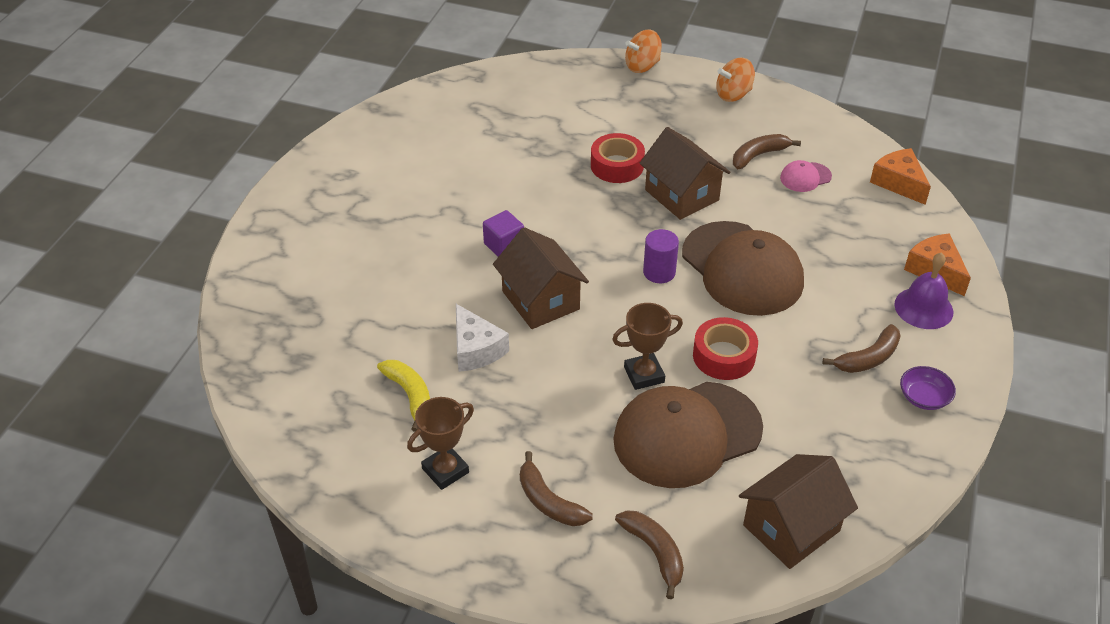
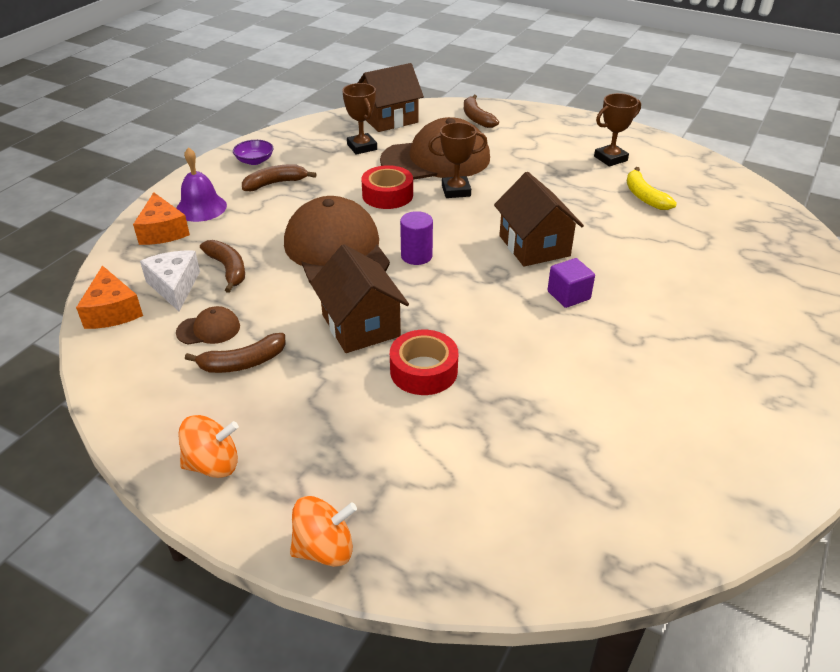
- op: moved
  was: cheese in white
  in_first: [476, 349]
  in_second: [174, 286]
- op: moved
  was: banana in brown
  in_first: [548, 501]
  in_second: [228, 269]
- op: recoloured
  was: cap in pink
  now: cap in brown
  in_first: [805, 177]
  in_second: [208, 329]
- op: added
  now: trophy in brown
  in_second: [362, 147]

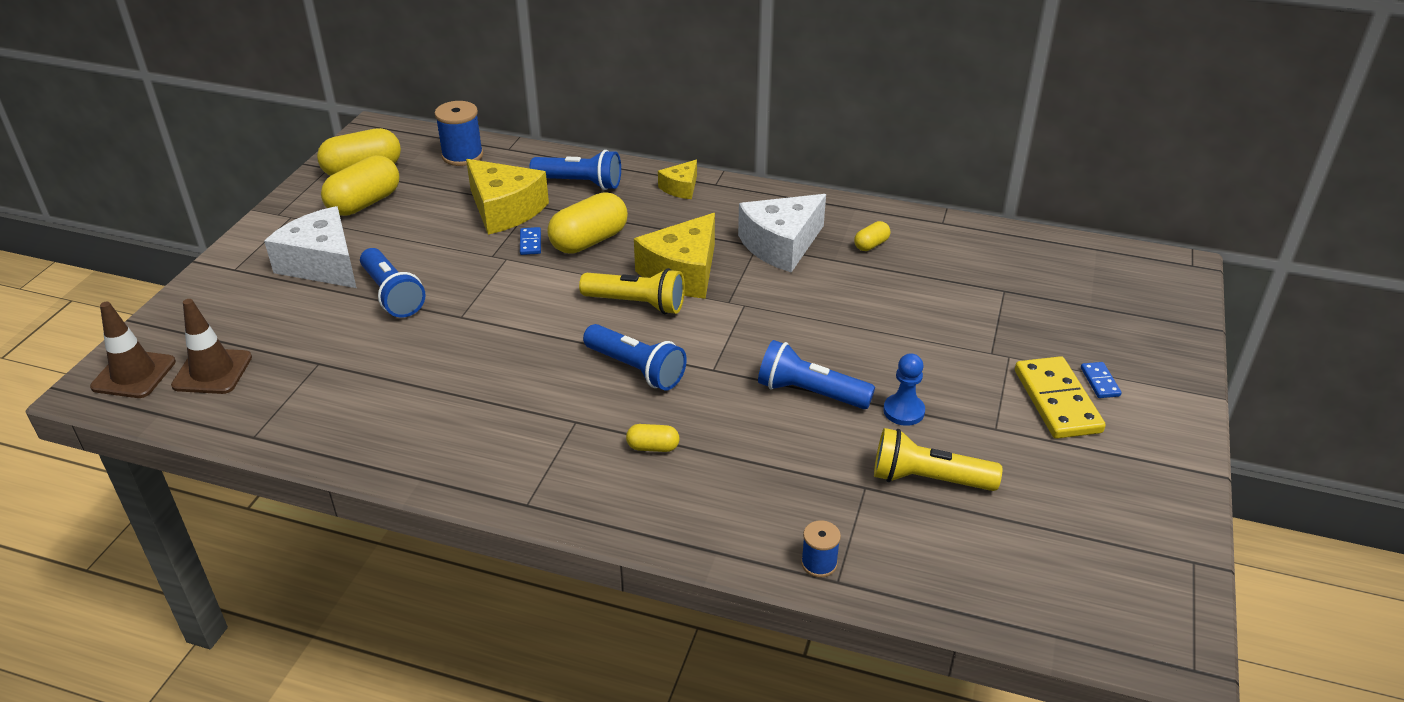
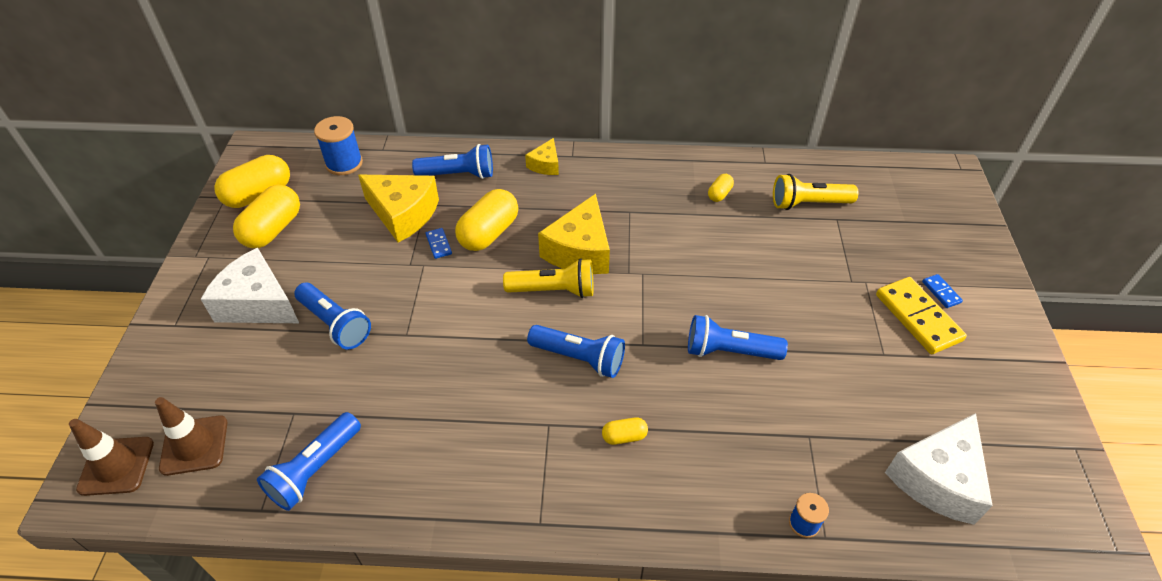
- op: moved
  was: cheese in white
  in_first: [781, 245]
  in_second: [937, 479]
- op: moved
  was: flashlight in yellow
  in_first: [928, 479]
  in_second: [808, 203]
- op: removed
  was: pawn in blue
  in_first: [903, 411]
- op: added
  now: flashlight in blue
  in_second: [315, 469]

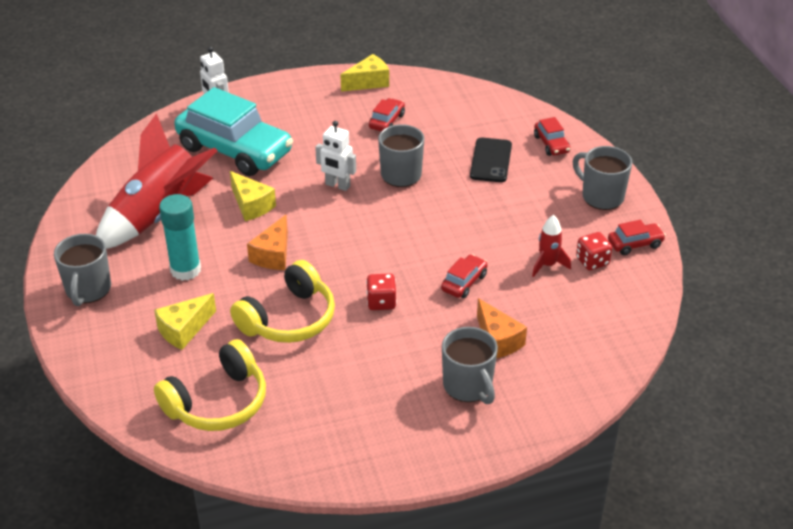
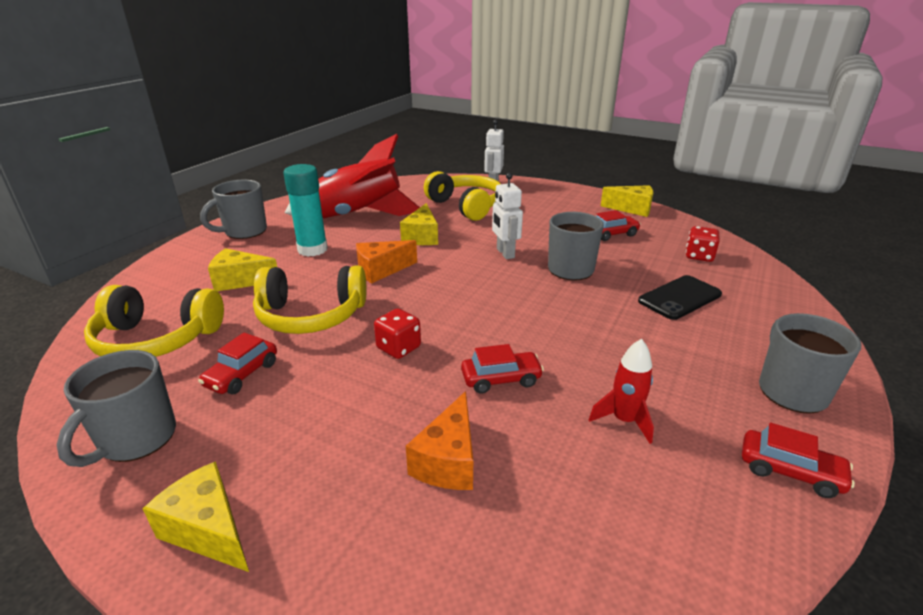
- op: replaced
  was: car in turquoise
  now: headphones in yellow
  in_first: [234, 150]
  in_second: [466, 206]
- op: moved
  was: mug in grey
  in_first: [468, 386]
  in_second: [136, 439]
- op: moved
  was: car in red
  in_first: [551, 144]
  in_second: [242, 374]
- op: moved
  was: dice in red
  in_first: [592, 261]
  in_second: [699, 256]
- op: added
  now: cheese in yellow
  in_second: [208, 530]

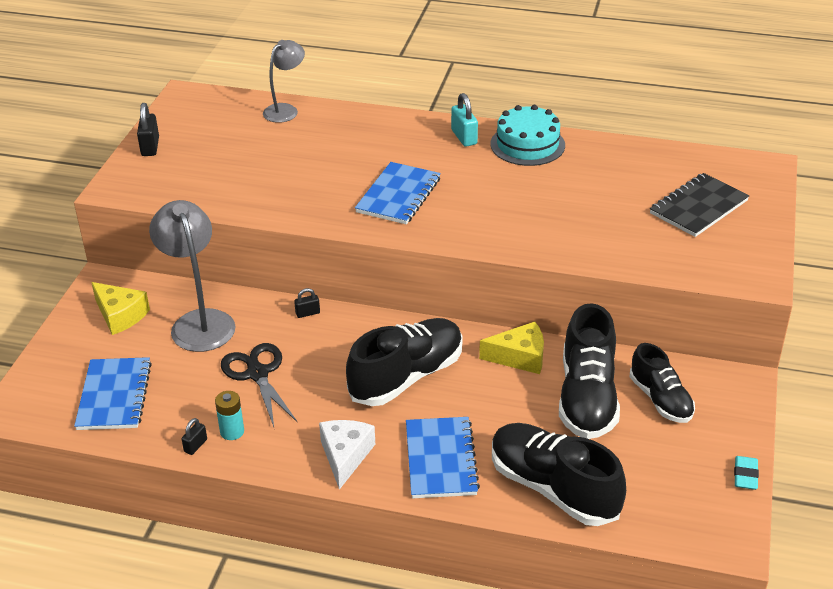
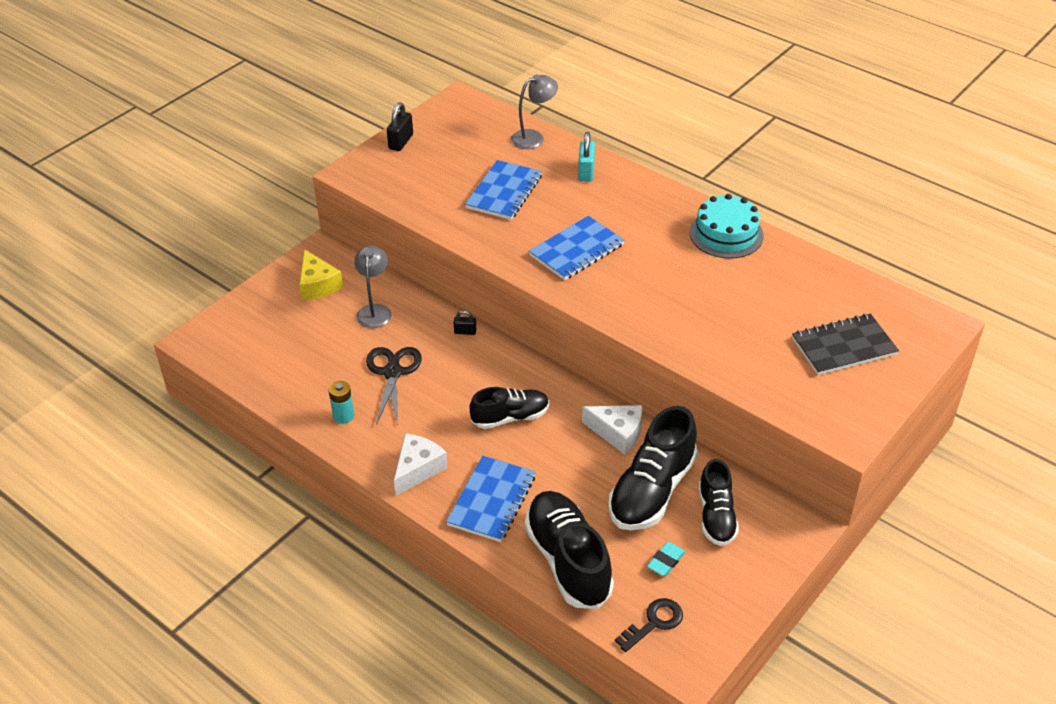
- op: moved
  was: notebook in blue
  in_first: [114, 396]
  in_second: [504, 192]
- op: resized
  was: lamp in grey
  in_first: [199, 322]
  in_second: [375, 311]
  ratio: 0.62
- op: removed
  was: padlock in black
  in_first: [195, 445]
- op: resized
  was: shoe in black
  in_first: [406, 377]
  in_second: [510, 417]
  ratio: 0.63
- op: moved
  was: padlock in turquoise
  in_first: [464, 137]
  in_second: [586, 172]
- op: recoloured
  was: cheese in yellow
  now: cheese in white
  in_first: [519, 357]
  in_second: [617, 433]
- op: moved
  was: eraser in turquoise
  in_first: [745, 475]
  in_second: [666, 561]
- op: added
  now: key in black
  in_second: [654, 623]

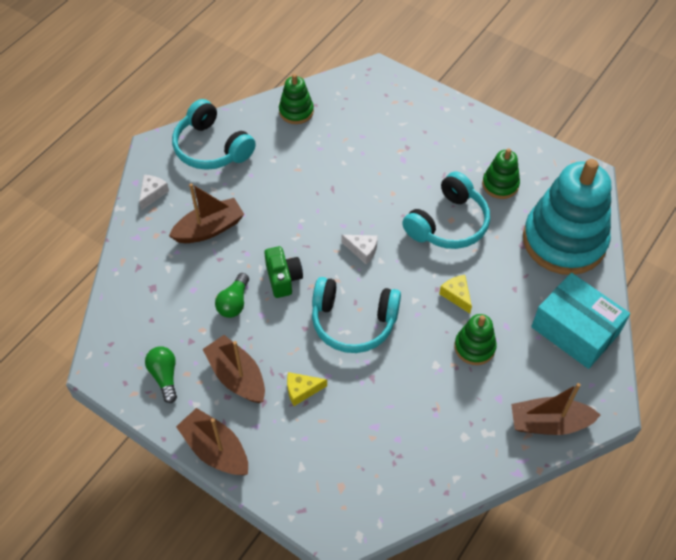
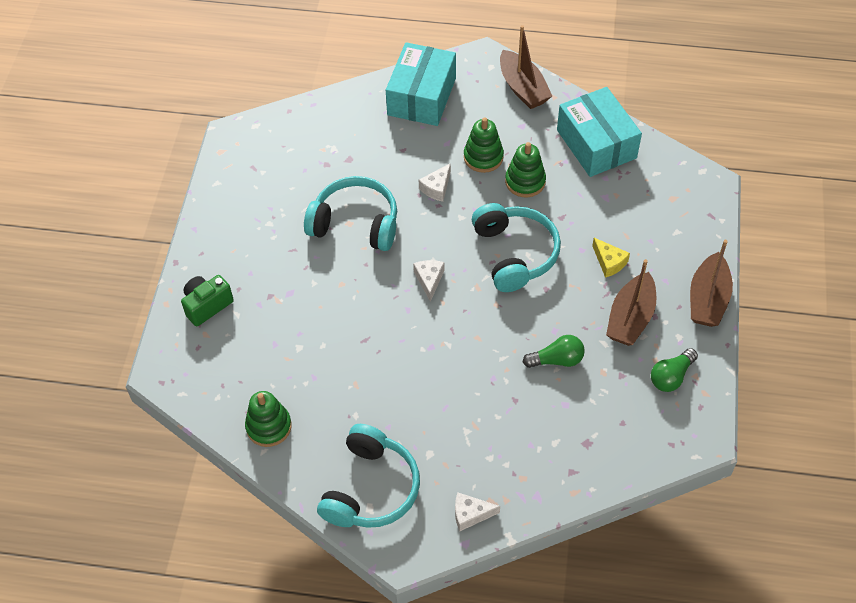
- op: removed
  was: boat in brown
  in_first: [209, 229]
- op: moved
  was: camera in green
  in_first: [283, 278]
  in_second: [207, 305]
- op: recoloured
  was: cheese in yellow
  now: cheese in white
  in_first: [456, 295]
  in_second: [436, 188]
- op: moved
  was: stacking toy in green
  in_first: [500, 184]
  in_second: [525, 181]
- op: removed
  was: stacking toy in turquoise
  in_first: [564, 241]
- op: added
  now: box in turquoise
  in_second: [596, 144]

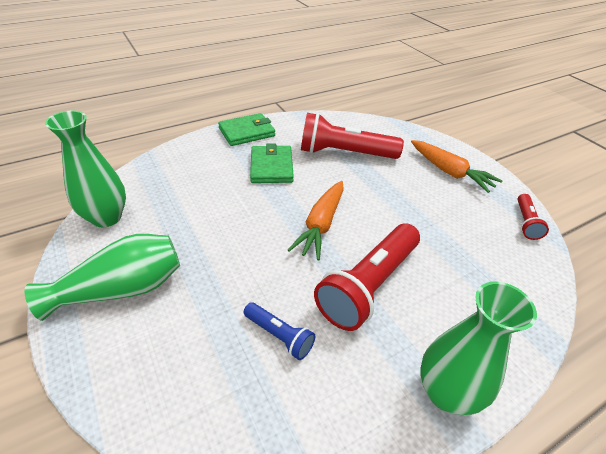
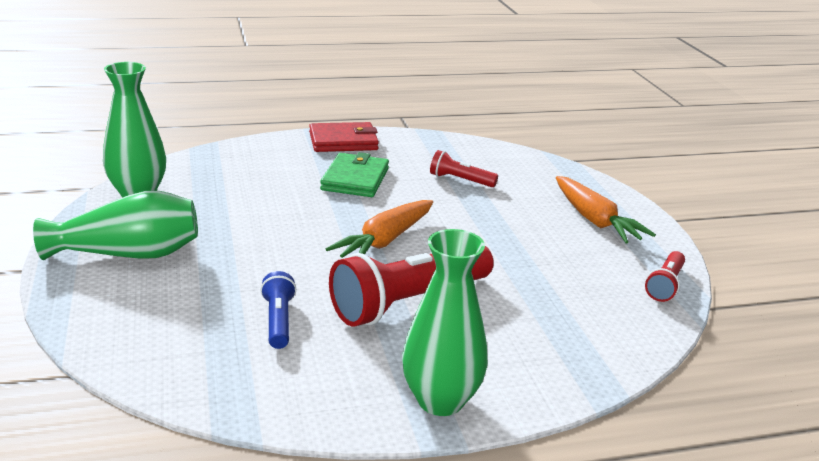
- op: recoloured
  was: wallet in green
  now: wallet in red
  in_first: [247, 132]
  in_second: [343, 141]
- op: turned
  was: flashlight in blue
  in_first: [279, 336]
  in_second: [278, 321]
  clockwise: -150
- op: resized
  was: flashlight in red
  in_first: [344, 153]
  in_second: [460, 180]
  ratio: 0.5

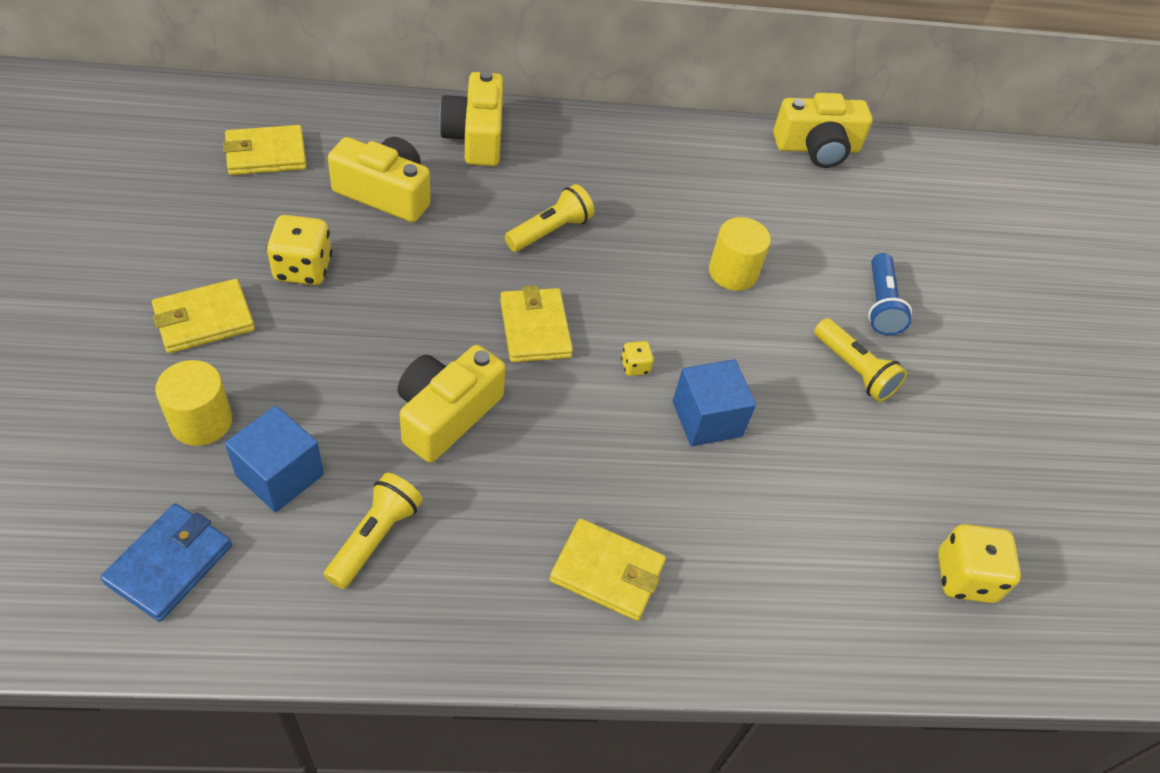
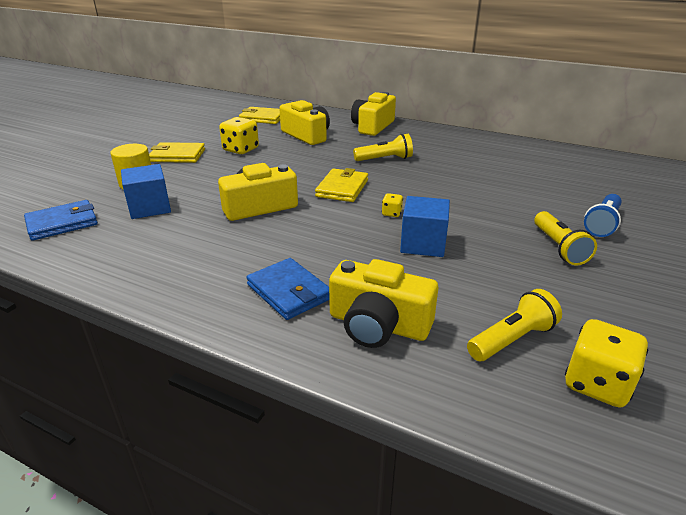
- op: moved
  was: flashlight in yellow
  in_first: [374, 537]
  in_second: [511, 339]
- op: recoloured
  was: wallet in yellow
  now: wallet in blue
  in_first: [607, 572]
  in_second: [289, 292]
- op: removed
  was: cylinder in yellow
  in_first: [733, 272]
- op: moved
  was: camera in yellow
  in_first: [817, 148]
  in_second: [378, 325]

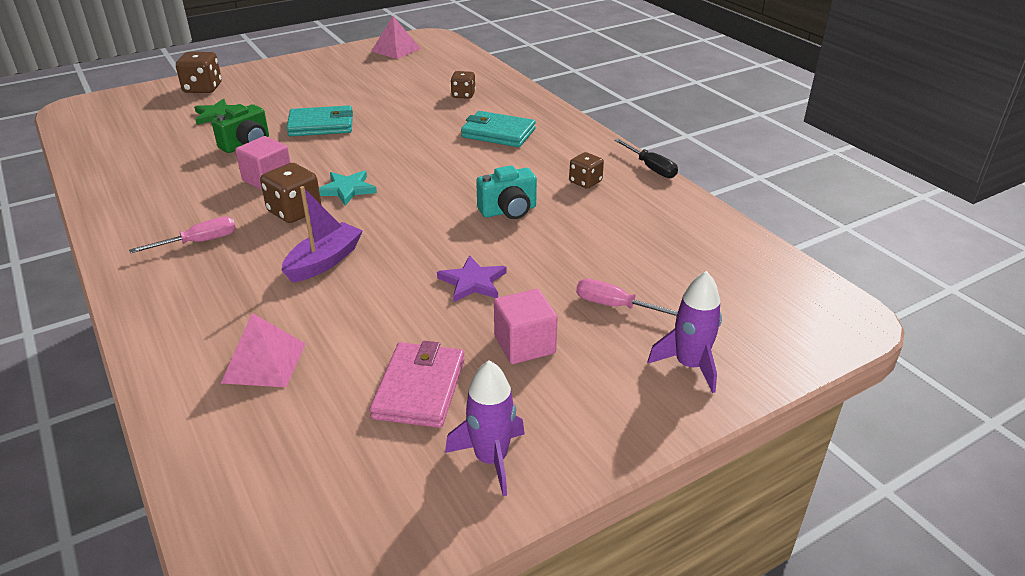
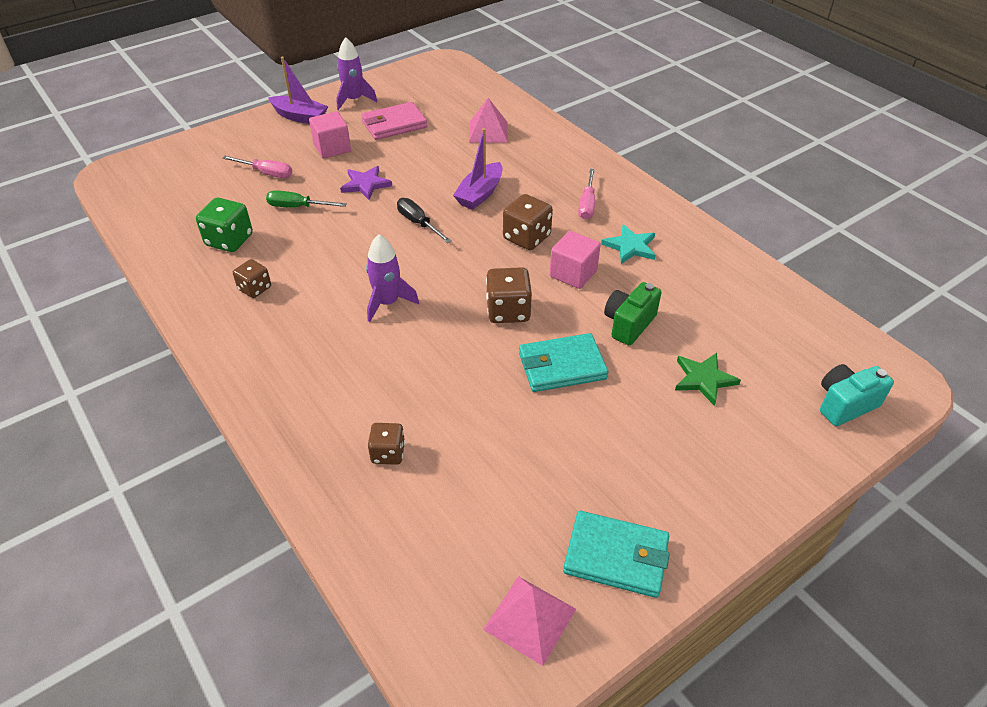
- op: turned
  was: screwdriver in pink
  in_first: [199, 242]
  in_second: [587, 204]
  clockwise: -45
- op: moved
  was: dice in brown
  in_first: [203, 88]
  in_second: [508, 311]
- op: moved
  was: star in turquoise
  in_first: [347, 189]
  in_second: [630, 246]
- op: turned
  was: wallet in pink
  in_first: [419, 388]
  in_second: [394, 124]
  clockwise: 60
- op: moved
  was: wallet in turquoise
  in_first: [498, 133]
  in_second: [616, 556]
- op: moved
  was: camera in turquoise
  in_first: [508, 211]
  in_second: [845, 404]
- op: moved
  was: screwdriver in black
  in_first: [650, 168]
  in_second: [418, 223]
- op: moved
  was: rocket in purple
  in_first: [689, 365]
  in_second: [387, 303]
- op: added
  now: dice in green
  in_second: [229, 240]
- op: added
  now: screwdriver in green
  in_second: [298, 207]
- op: added
  now: boat in purple
  in_second: [300, 117]

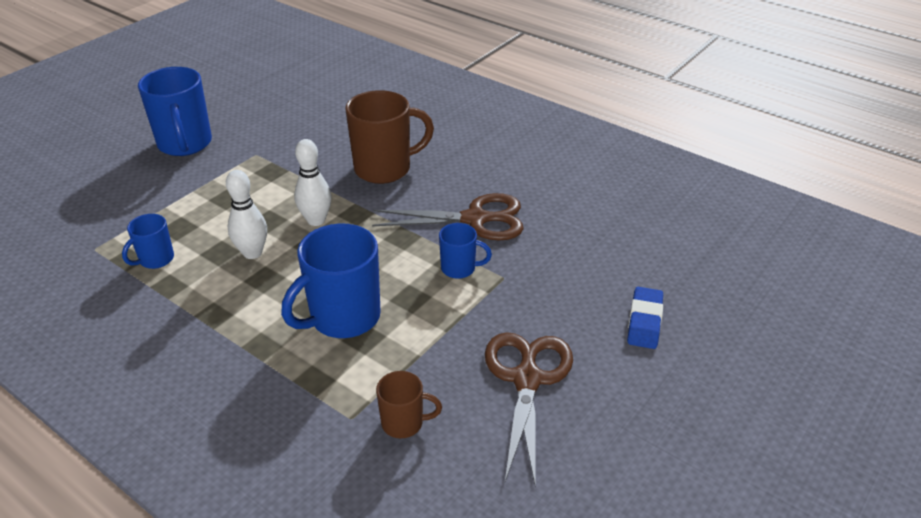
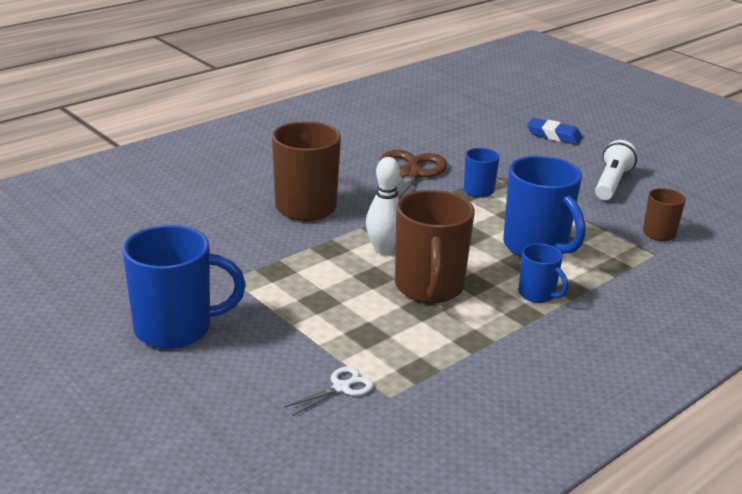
- op: moved
  was: mug in blue
  in_first: [155, 259]
  in_second: [537, 294]
- op: replaced
  was: bowling pin in white
  now: mug in brown
  in_first: [252, 253]
  in_second: [429, 288]
- op: replaced
  was: scissors in brown
  now: flashlight in white
  in_first: [527, 379]
  in_second: [611, 183]
- op: added
  now: scissors in white
  in_second: [341, 387]

